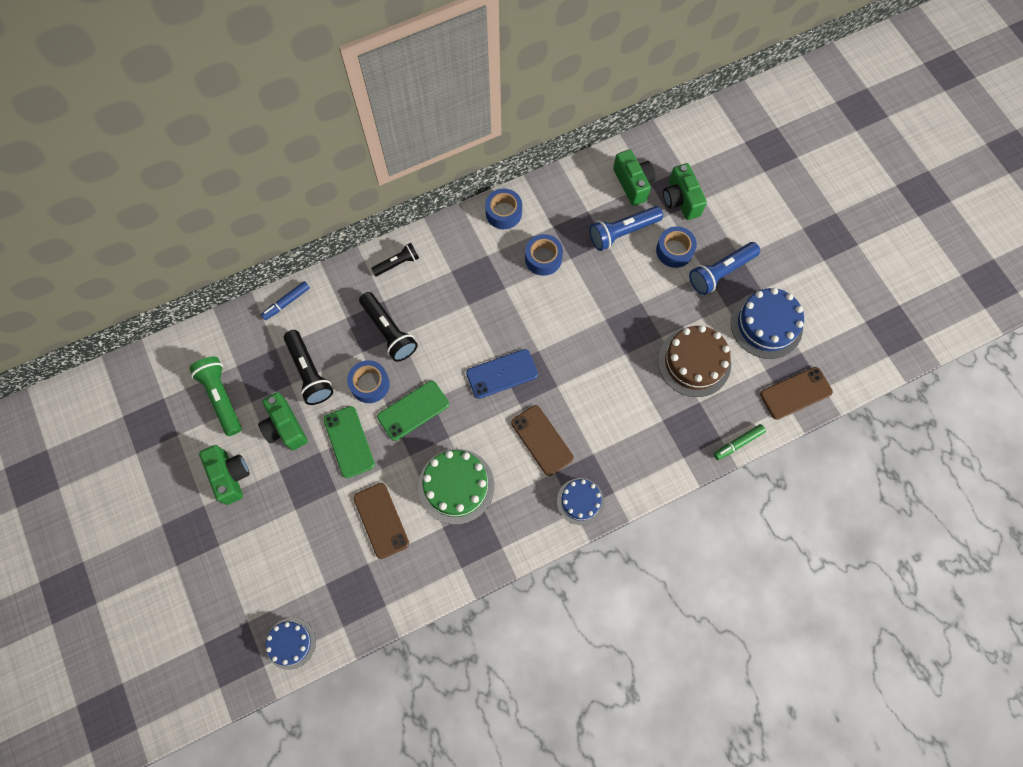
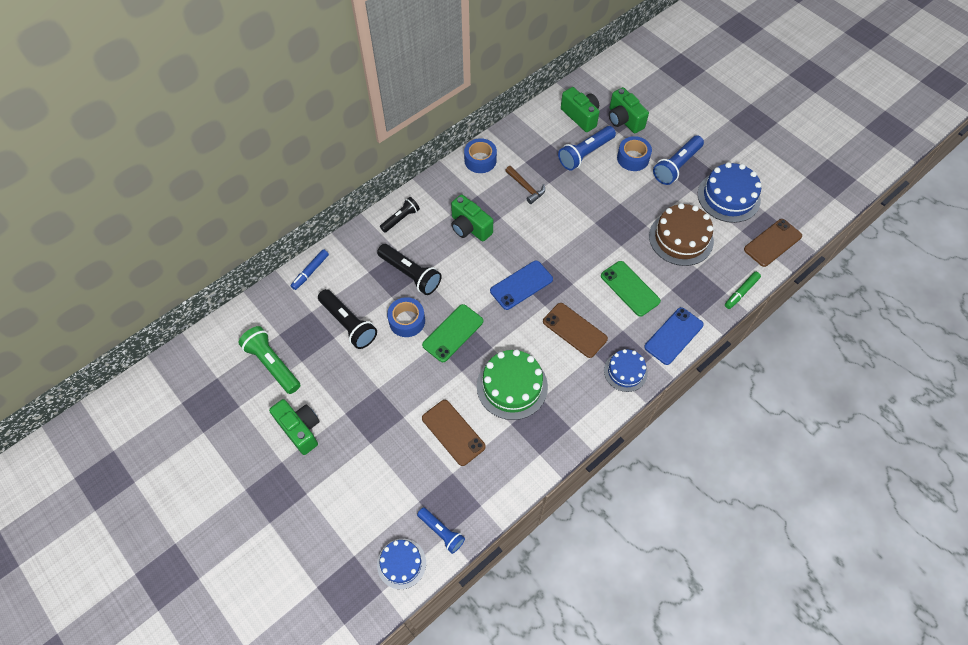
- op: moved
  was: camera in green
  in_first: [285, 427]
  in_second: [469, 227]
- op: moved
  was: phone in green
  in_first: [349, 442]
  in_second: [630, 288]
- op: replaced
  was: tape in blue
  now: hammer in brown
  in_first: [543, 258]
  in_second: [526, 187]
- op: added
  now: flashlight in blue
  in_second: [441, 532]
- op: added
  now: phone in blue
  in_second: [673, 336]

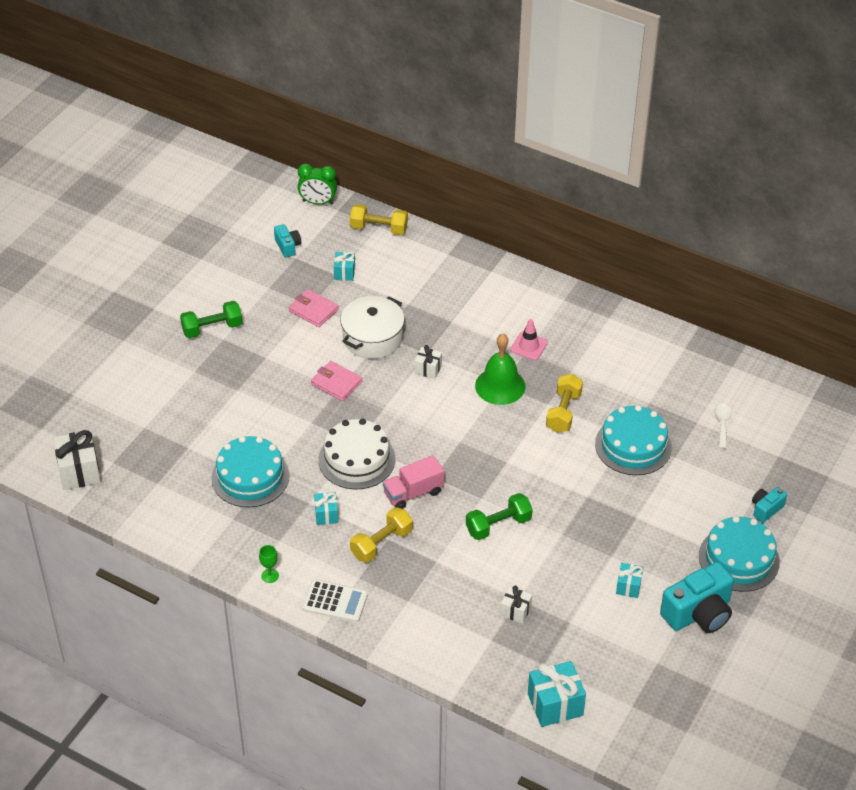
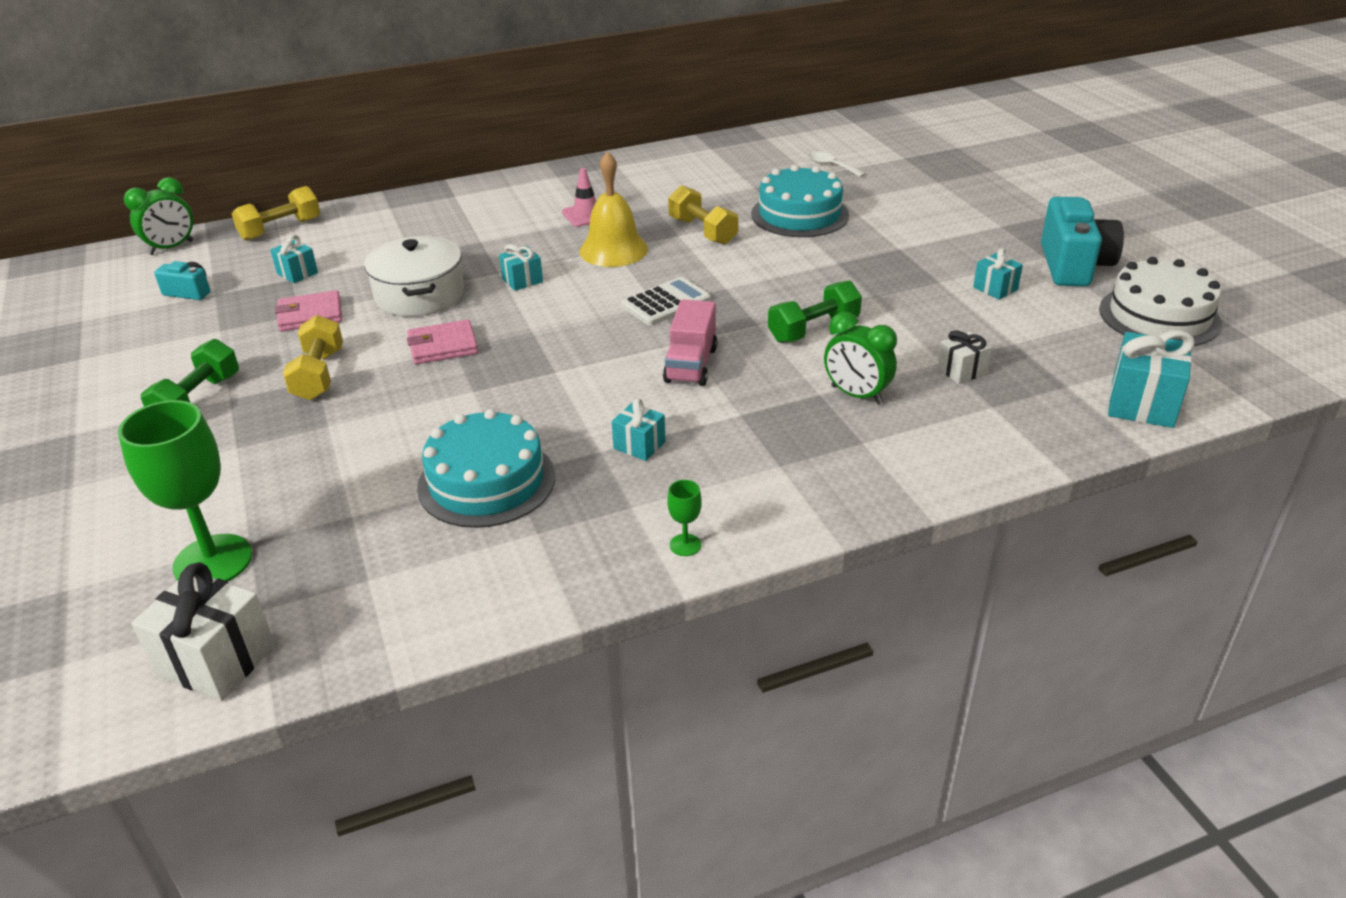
- op: moved
  was: calculator in white
  in_first: [335, 602]
  in_second: [666, 303]
- op: moved
  was: cake in white
  in_first: [356, 459]
  in_second: [1159, 316]
- op: moved
  was: dumbbell in yellow
  in_first: [381, 543]
  in_second: [319, 375]
- op: recoloured
  was: gift in white
  now: gift in turquoise
  in_first: [428, 369]
  in_second: [522, 280]
- op: turned
  was: dumbbell in green
  in_first: [498, 525]
  in_second: [813, 329]
  clockwise: 45
- op: recoloured
  was: bell in green
  now: bell in yellow
  in_first: [500, 386]
  in_second: [613, 250]
- op: removed
  was: cake in turquoise
  in_first: [739, 559]
- op: removed
  was: camera in turquoise
  in_first: [766, 509]
- op: added
  now: goblet in green
  in_second: [213, 561]
- op: added
  now: clock in green
  in_second: [856, 395]

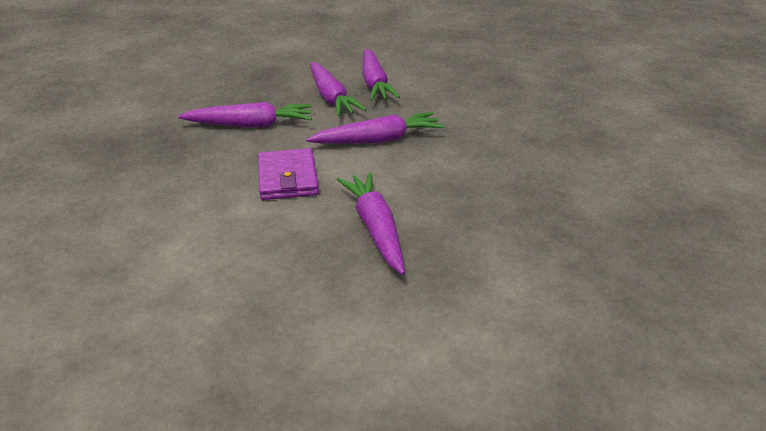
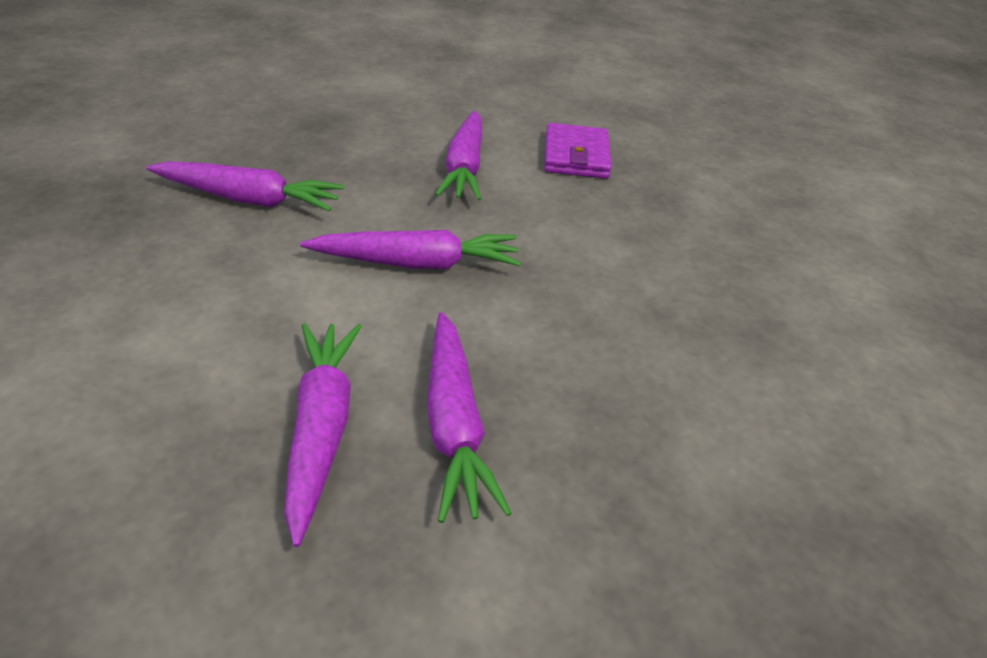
- op: moved
  was: wallet in purple
  in_first: [287, 178]
  in_second: [576, 156]
- op: moved
  was: carrot in purple
  in_first: [331, 98]
  in_second: [454, 425]

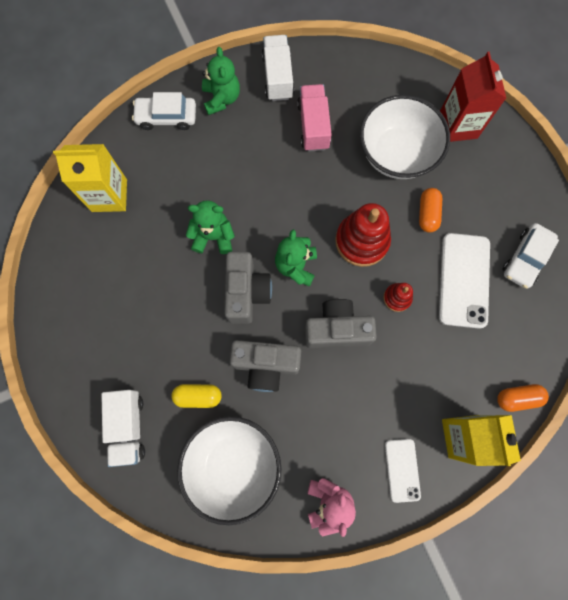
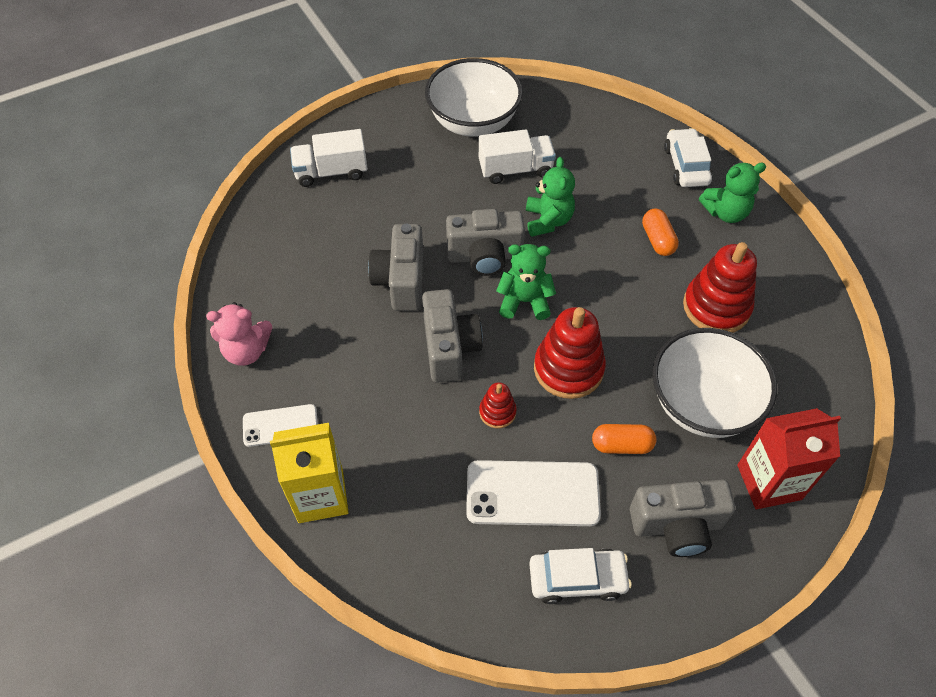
- op: removed
  was: carton in yellow
  in_first: [109, 195]
- op: removed
  was: capsule in yellow
  in_first: [198, 396]
- op: moved
  was: bowl in white
  in_first: [233, 465]
  in_second: [473, 122]
- op: moved
  was: truck in white
  in_first: [278, 77]
  in_second: [515, 169]
- op: replaced
  was: truck in pink
  now: stacking toy in red
  in_first: [313, 126]
  in_second: [716, 307]
- op: moved
  was: capsule in orange
  in_first: [517, 398]
  in_second: [657, 240]
- op: turned
  was: car in white
  in_first: [525, 259]
  in_second: [577, 579]
  clockwise: 150
- op: added
  now: camera in grey
  in_second: [677, 526]

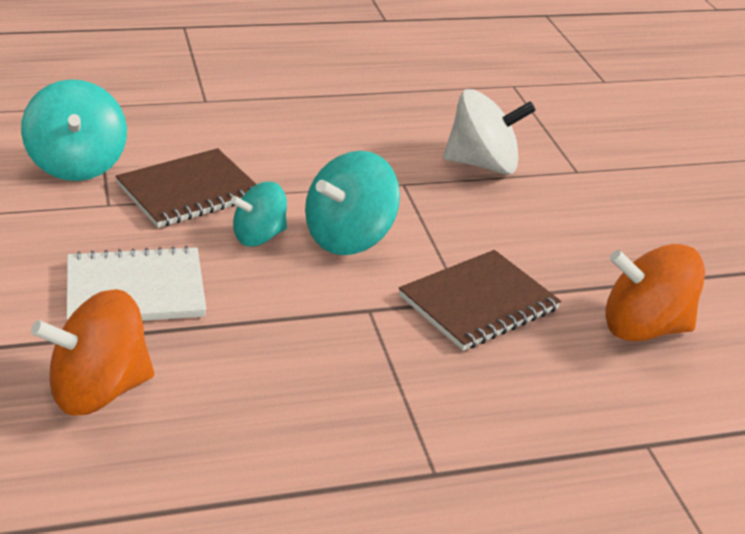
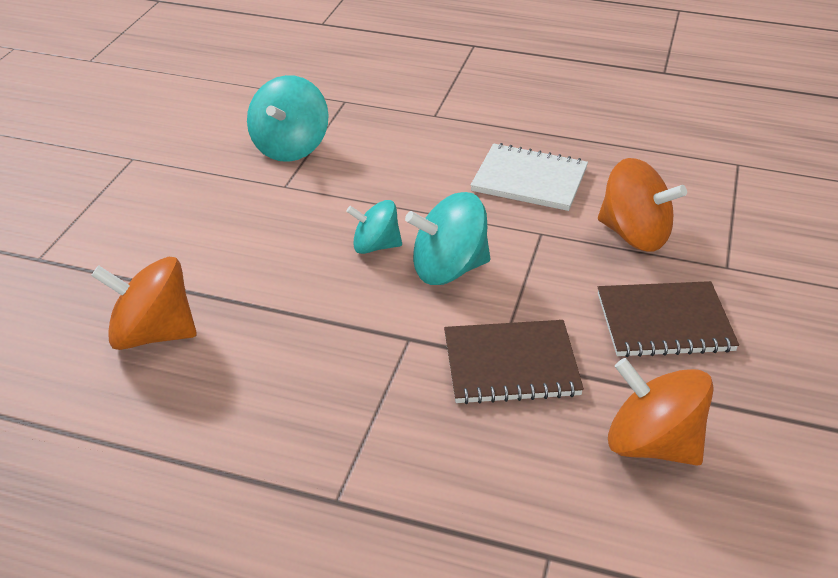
- op: moved
  was: notebook in white
  in_first: [135, 290]
  in_second: [529, 180]
- op: moved
  was: notebook in brown
  in_first: [189, 191]
  in_second: [664, 322]
- op: recoloured
  was: spinning top in white
  now: spinning top in orange
  in_first: [483, 164]
  in_second: [634, 235]

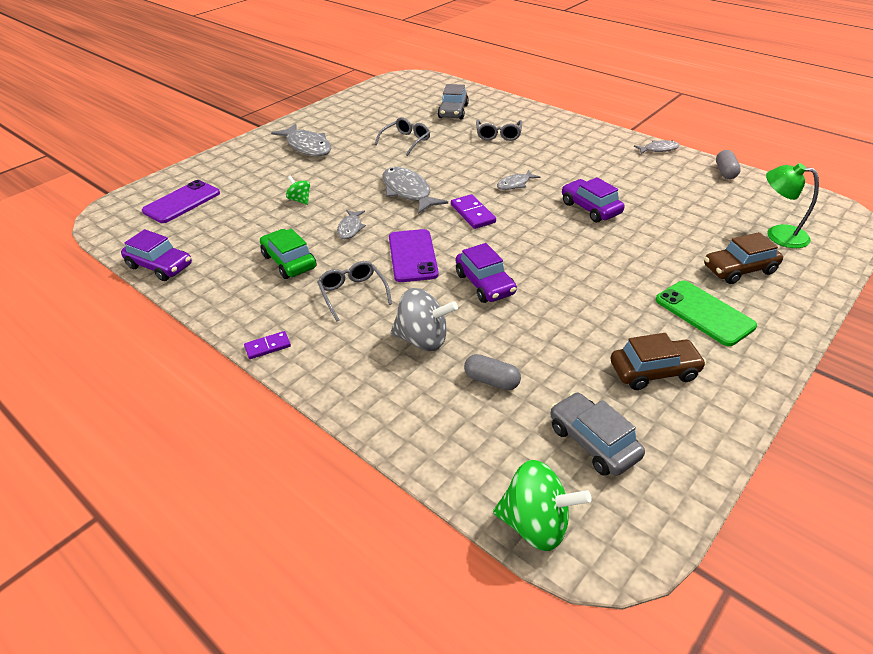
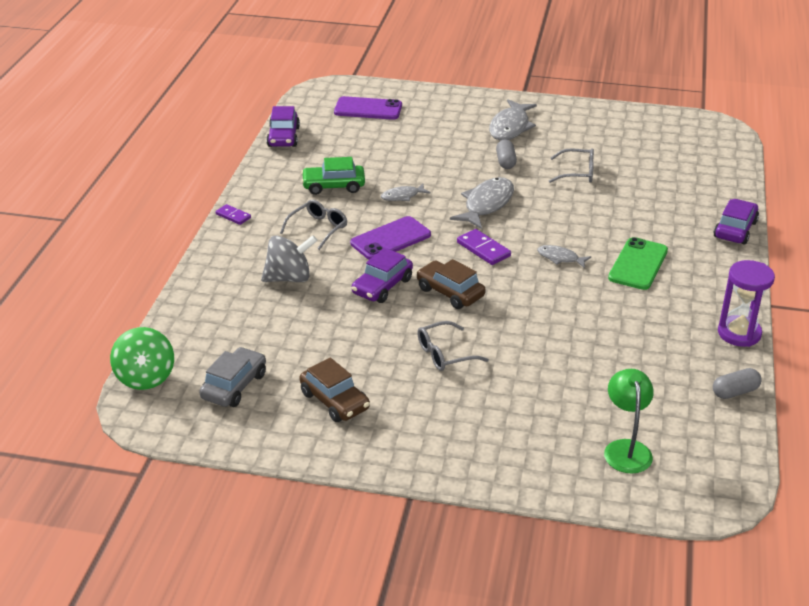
- op: turned
  was: car in green
  in_first: [289, 262]
  in_second: [333, 186]
  clockwise: -120
- op: removed
  was: spinning top in green
  in_first: [300, 200]
- op: turned
  was: spinning top in grey
  in_first: [423, 339]
  in_second: [289, 278]
  clockwise: -90
- op: removed
  was: car in grey
  in_first: [453, 111]
- op: turned
  was: domino in purple
  in_first: [472, 214]
  in_second: [483, 249]
  clockwise: -75
- op: moved
  was: capsule in grey
  in_first: [491, 381]
  in_second: [505, 162]
- op: moved
  was: glasses in grey
  in_first: [498, 135]
  in_second: [445, 354]
- op: moved
  was: car in purple
  in_first: [590, 208]
  in_second: [735, 229]
- op: replaced
  was: fish in grey
  now: hourglass in purple
  in_first: [658, 149]
  in_second: [739, 333]
- op: moved
  was: phone in green
  in_first: [704, 313]
  in_second: [638, 264]
- op: moved
  was: car in brown
  in_first: [739, 269]
  in_second: [450, 292]

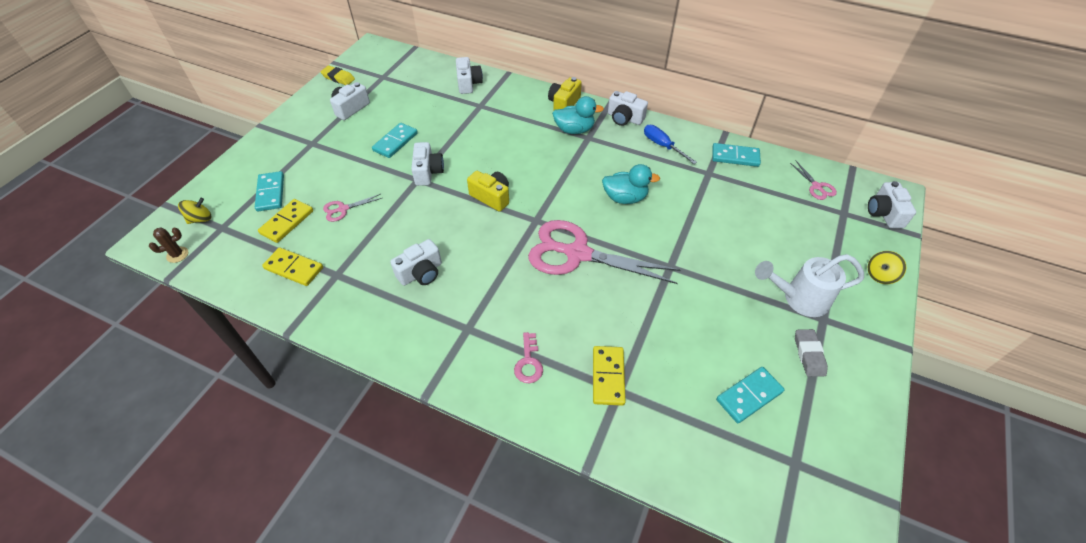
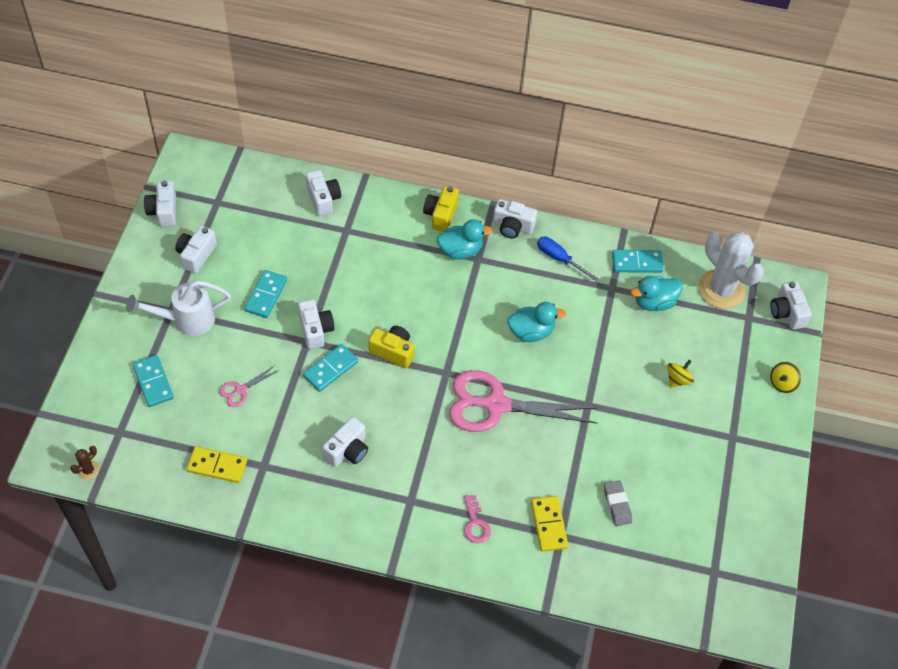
- op: moved
  was: spinning top in yellow
  in_first: [200, 219]
  in_second: [678, 380]
- op: removed
  was: domino in yellow
  in_first: [287, 222]
- op: replaced
  was: eraser in yellow
  now: camera in white
  in_first: [338, 78]
  in_second: [164, 211]
- op: moved
  was: domino in turquoise
  in_first: [749, 396]
  in_second: [330, 369]
- op: moved
  was: watering can in white
  in_first: [798, 299]
  in_second: [186, 320]
- op: replaced
  was: scissors in pink
  now: cactus in white
  in_first: [816, 187]
  in_second: [721, 289]
- op: moved
  was: eraser in grey
  in_first: [809, 355]
  in_second: [617, 505]
- op: added
  now: duck in turquoise
  in_second: [654, 302]

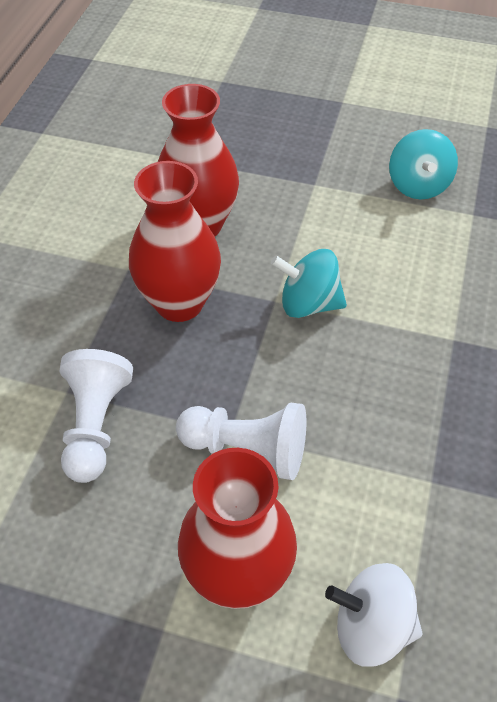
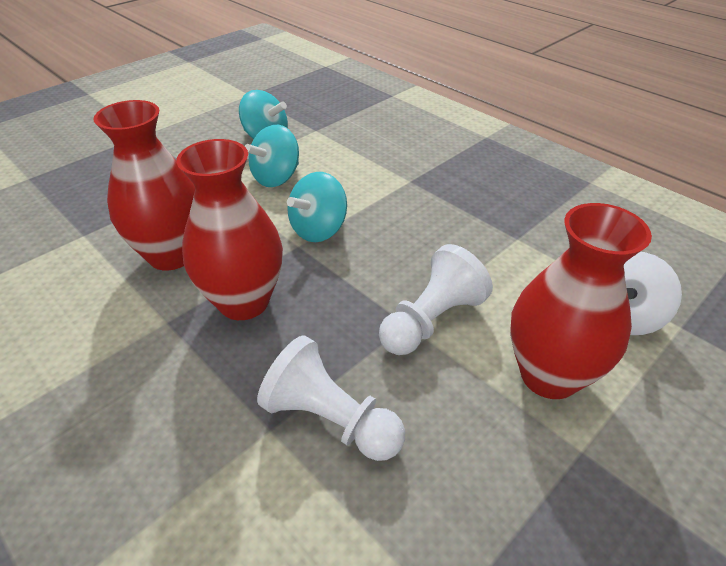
- op: added
  now: spinning top in turquoise
  in_second: [276, 178]

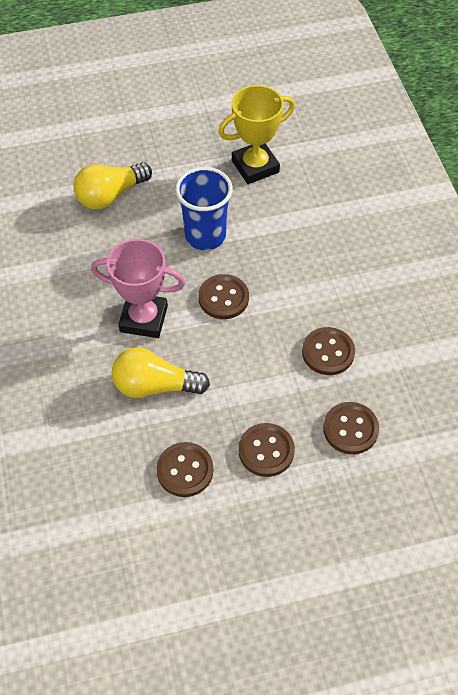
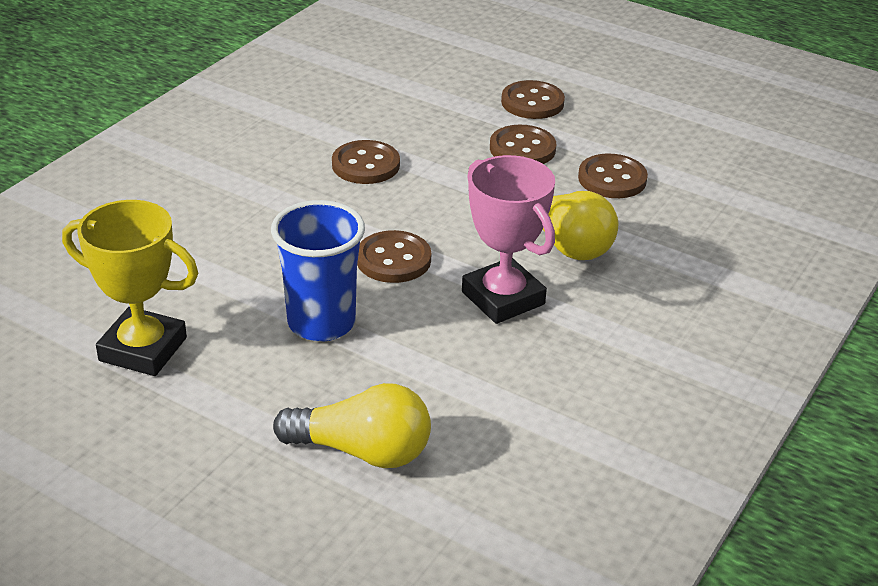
- op: moved
  was: button in brown
  in_first: [350, 429]
  in_second: [532, 102]

